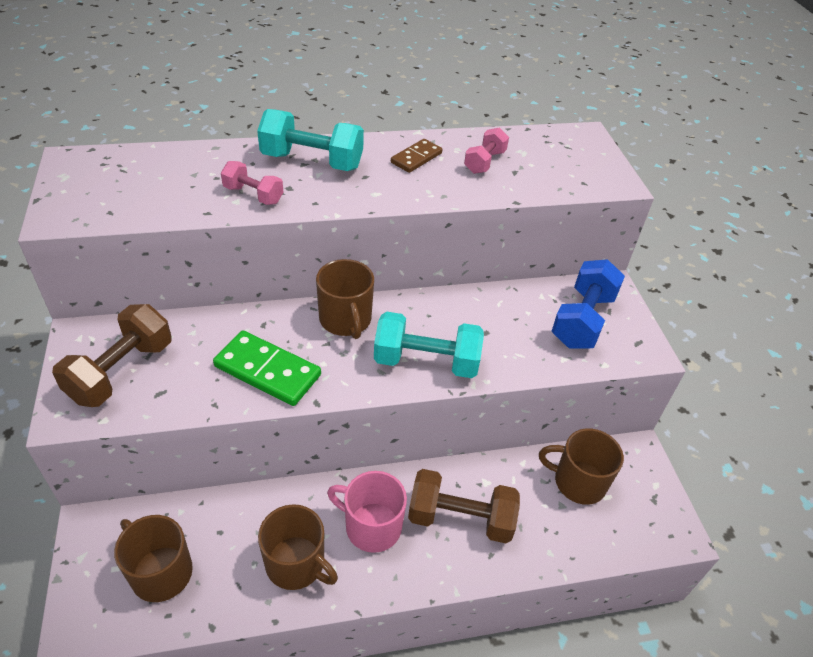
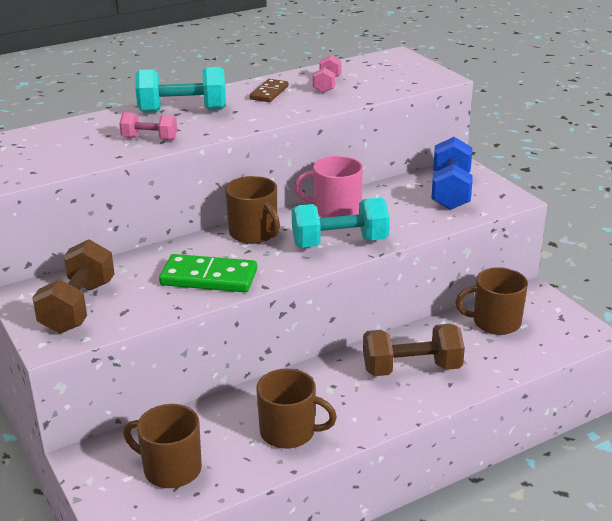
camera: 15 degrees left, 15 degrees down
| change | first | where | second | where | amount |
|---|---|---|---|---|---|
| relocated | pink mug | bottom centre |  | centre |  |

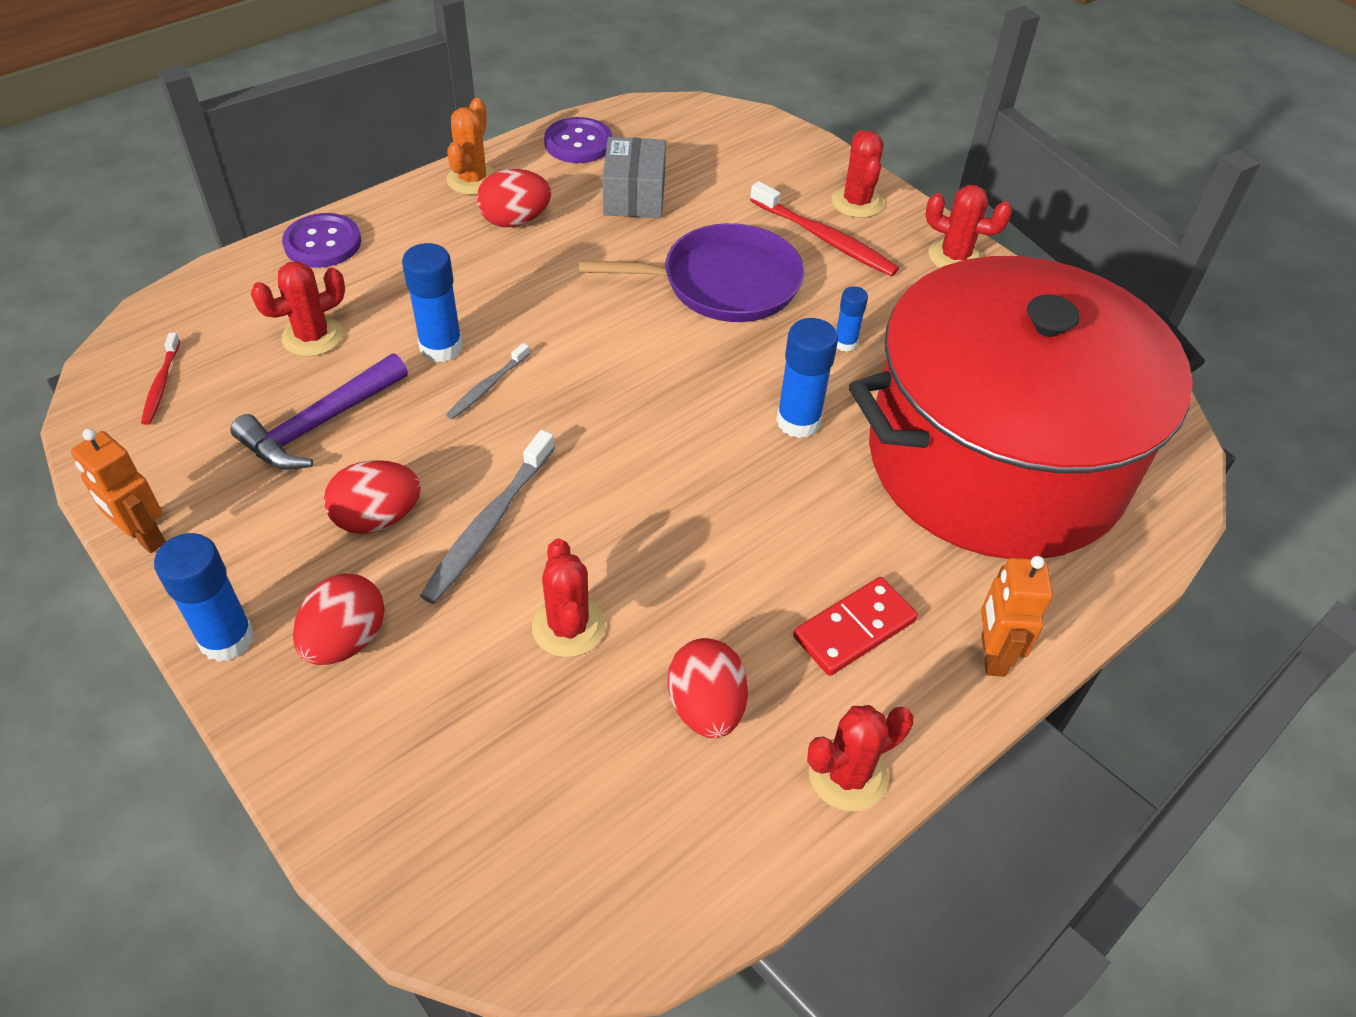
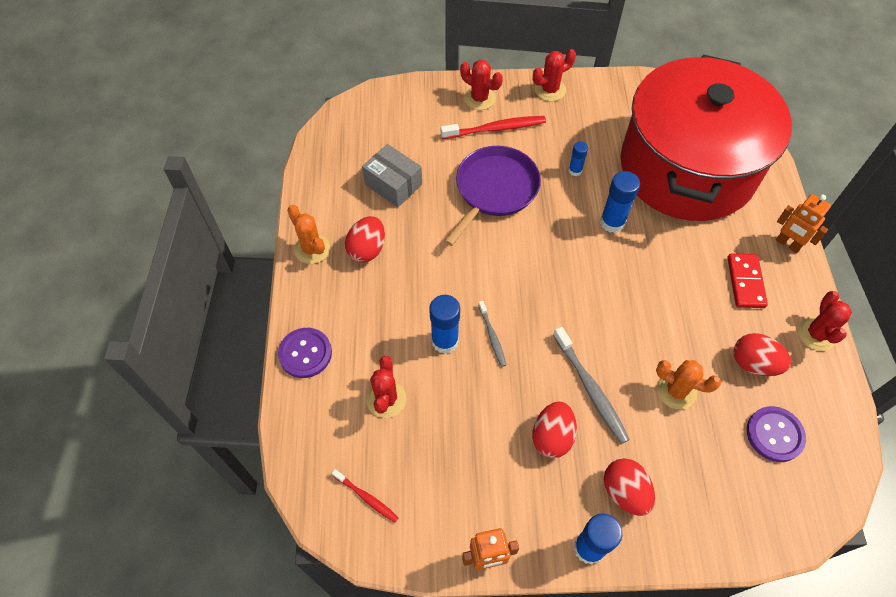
camera: 50 degrees left, 10 degrees up
| change | first | where | second | where | amount |
|---|---|---|---|---|---|
| colour | red cactus (no. 2 from left) | centre | orange cactus (no. 2 from left) | middle right |  |
| relocated | purple button (no. 2 from left) | top centre |  | bottom right |  |
| missing | purple hammer | middle left |  |  |  |

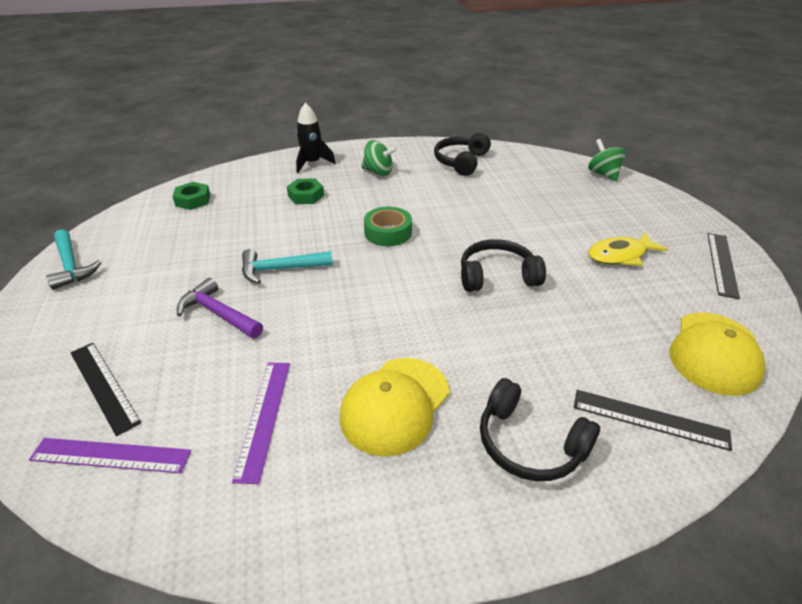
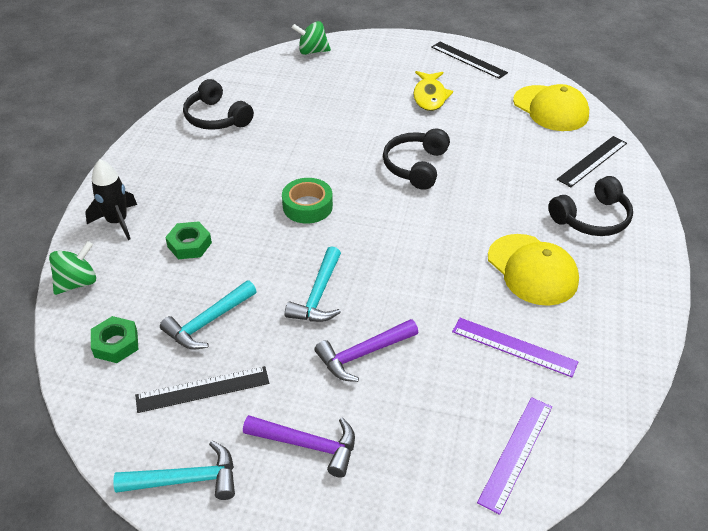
camera: 65 degrees left, 5 degrees up
| change | first | where | second | where | amount |
|---|---|---|---|---|---|
| relocated | green spinning top (no. 1 from left) | top centre |  | middle left |  |
| relocated | black ruler (no. 1 from left) | middle left |  | bottom left |  |
| appeared |  |  | turquoise hammer (no. 2 from left) | middle left |  |
| appeared |  |  | purple hammer (no. 1 from left) | bottom centre |  |

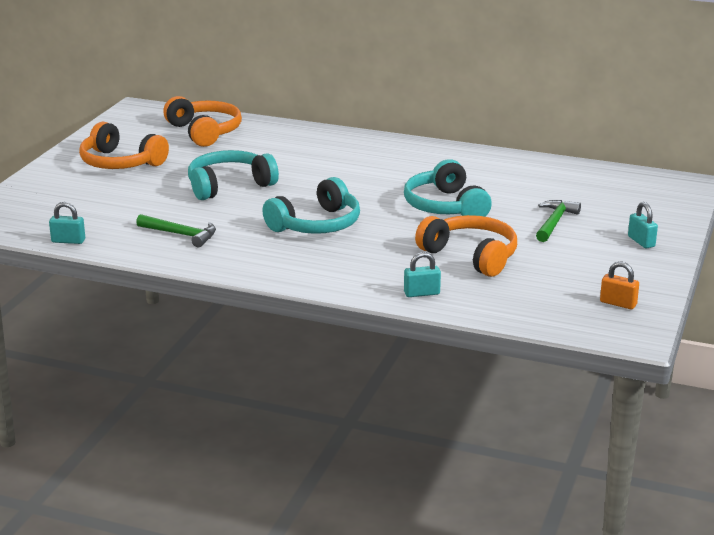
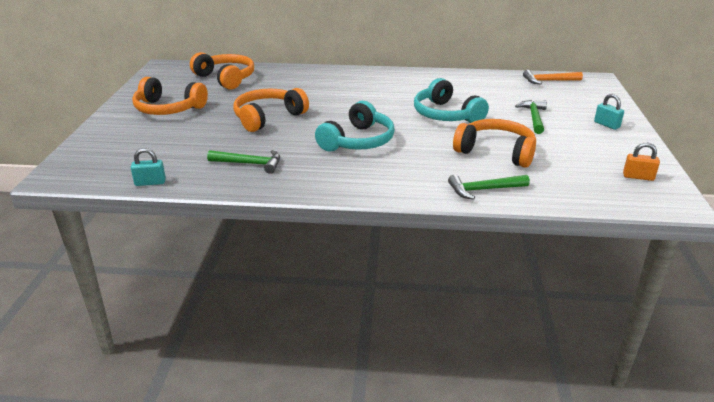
camera: 15 degrees left, 5 degrees up
| change | first | where | second | where | amount |
|---|---|---|---|---|---|
| colour | turquoise headphones (no. 1 from left) | top left | orange headphones (no. 3 from left) | top centre |  |
| exchanged | turquoise padlock (no. 2 from left) | centre | green hammer (no. 2 from left) | middle right |  |
| appeared |  |  | orange hammer | top right |  |

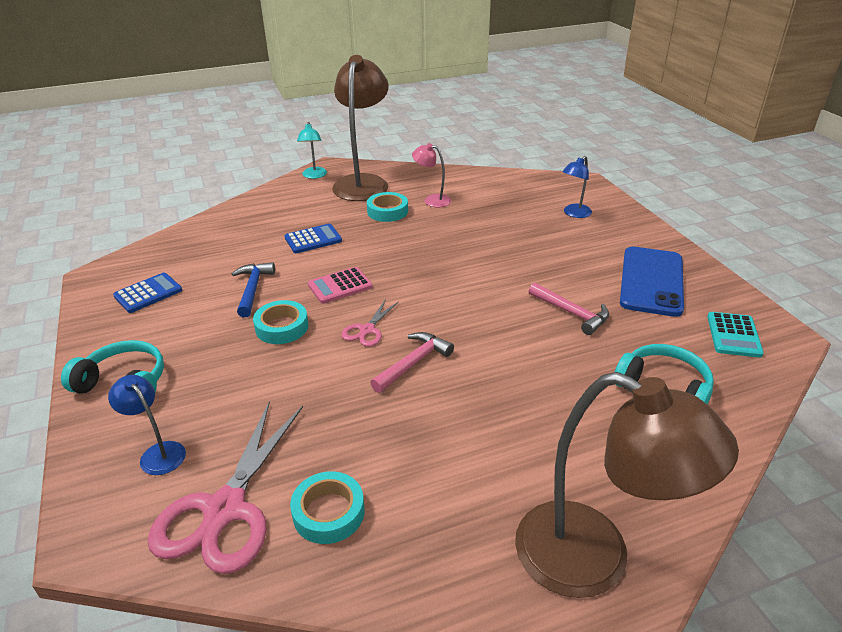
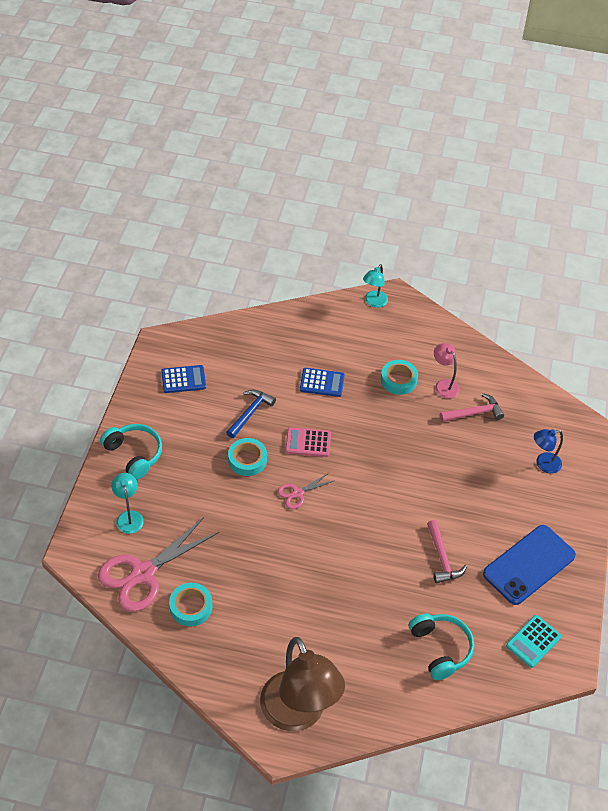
camera: 30 degrees right, 15 degrees up
| change | first | where | second | where | amount |
|---|---|---|---|---|---|
| colour | blue lamp (no. 1 from left) | bottom left | turquoise lamp (no. 1 from left) | middle left |  |
| relocated | pink hammer (no. 1 from left in the first image) | centre | pink hammer (no. 2 from left) | middle right |  |
| missing | brown lamp (no. 1 from left) | top centre |  |  |  |

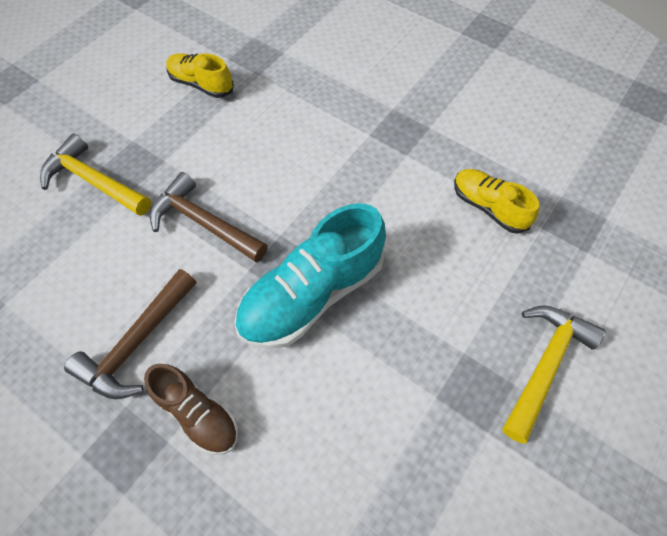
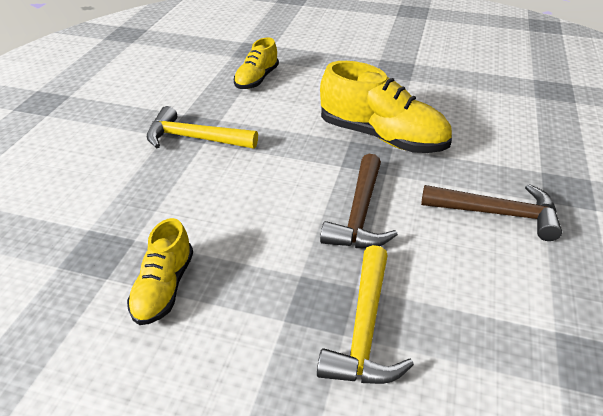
camera: 110 degrees left, 20 degrees down
| change | first | where | second | where | amount |
|---|---|---|---|---|---|
| relocated | yellow hammer (no. 2 from left in the first image) | bottom right | yellow hammer (no. 1 from left) | top centre |  |
| colour | turquoise shoe | centre | yellow shoe (no. 3 from left) | top centre |  |
| missing | brown shoe | bottom left |  |  |  |

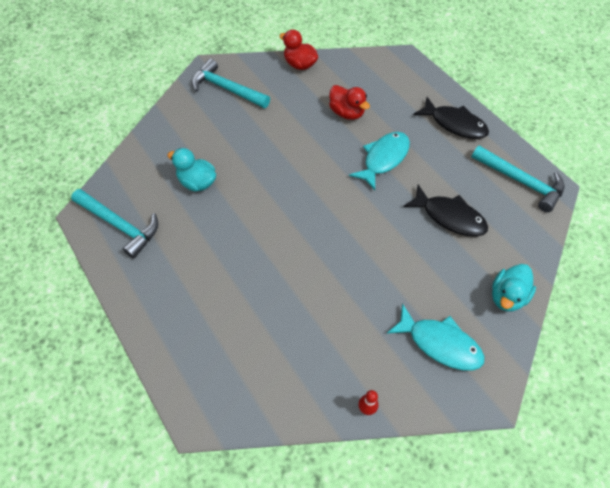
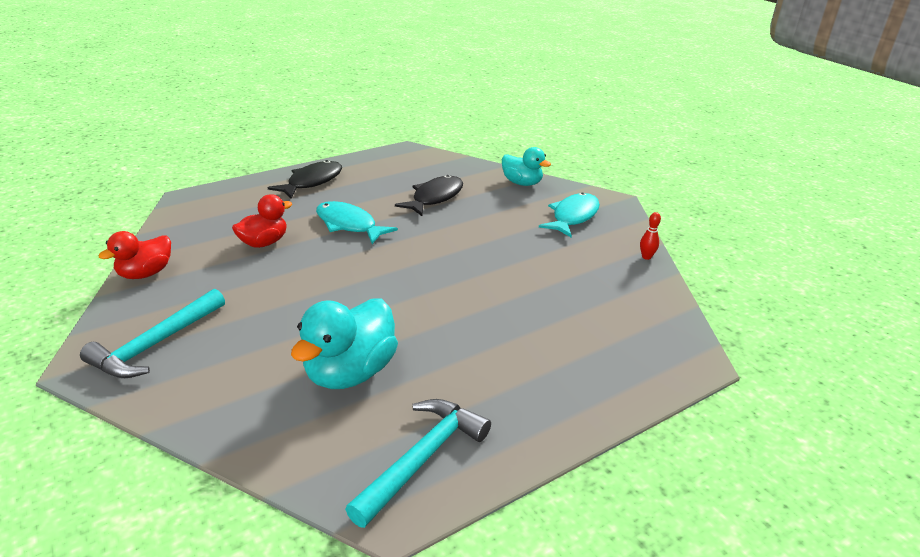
camera: 90 degrees left, 25 degrees down
| change | first | where | second | where | amount |
|---|---|---|---|---|---|
| size | turquoise duck (no. 1 from left) | middle left |  | centre | x1.55 |
| missing | turquoise hammer (no. 3 from left) | middle right |  |  |  |

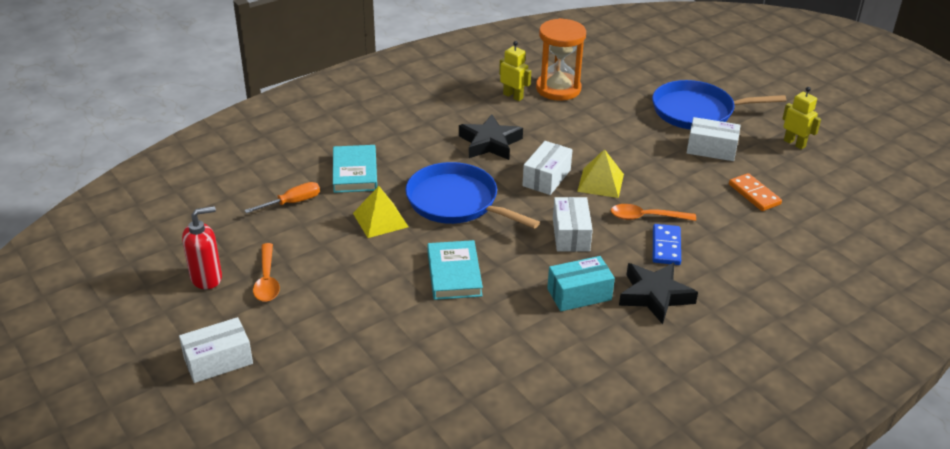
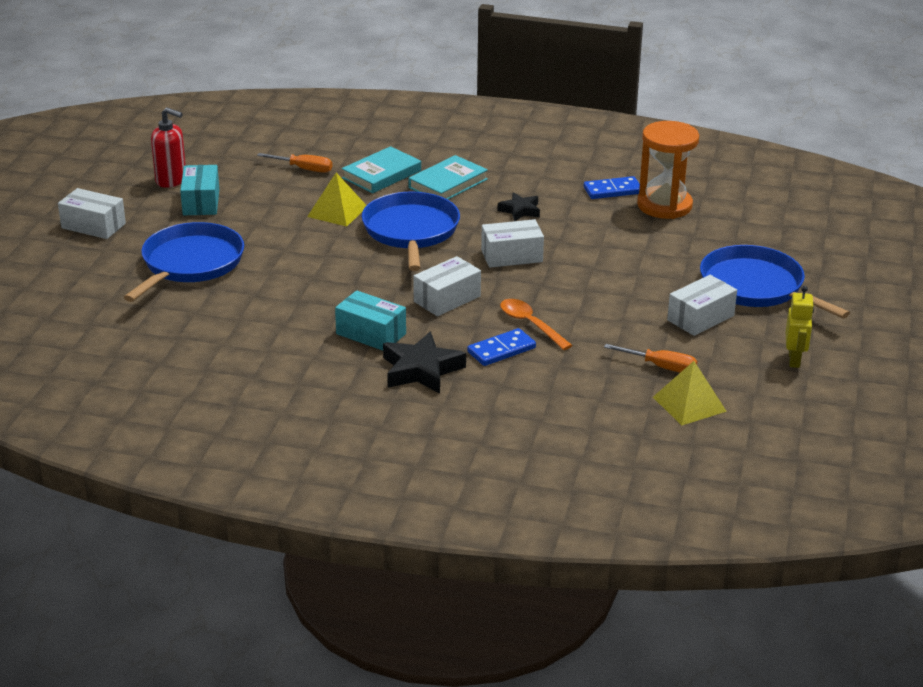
camera: 50 degrees right, 5 degrees down
| change | first | where | second | where | amount |
|---|---|---|---|---|---|
| appeared |  |  | blue pan (no. 1 from left) | middle left |  |
| exchanged | orange spoon (no. 1 from left) | middle left | turquoise box (no. 1 from left) | top left |  |
| relocated | turquoise book (no. 2 from left) | centre |  | top centre |  |
| size | black star (no. 1 from left in the first image) | top centre | black star (no. 2 from left) | top centre | x0.59 |
| exchanged | yellow robot (no. 1 from left) | top centre | blue domino (no. 2 from left) | top centre |  |
| exchanged | orange domino | middle right | orange screwdriver (no. 2 from left) | middle right |  |
| relocated | yellow pyramid (no. 2 from left) | centre |  | middle right |  |
| spun | white box (no. 4 from left) | top right |  | middle right | 75 degrees clockwise |

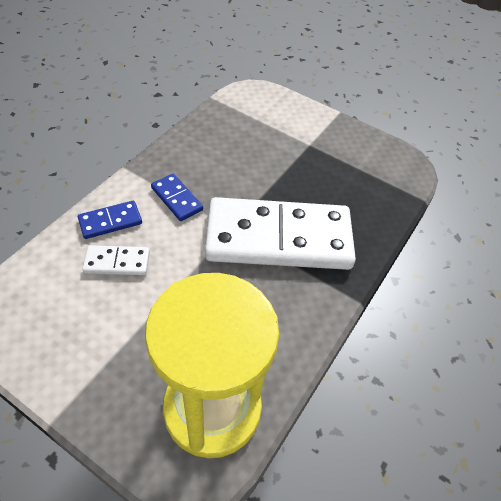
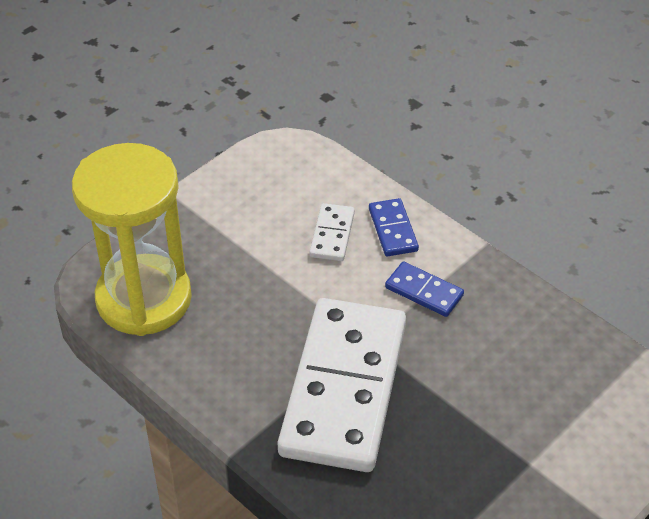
camera: 105 degrees right, 5 degrees down
| change | first | where | second | where | amount |
|---|---|---|---|---|---|
| spun | blue domino (no. 2 from left) | centre |  | centre | 60 degrees clockwise |

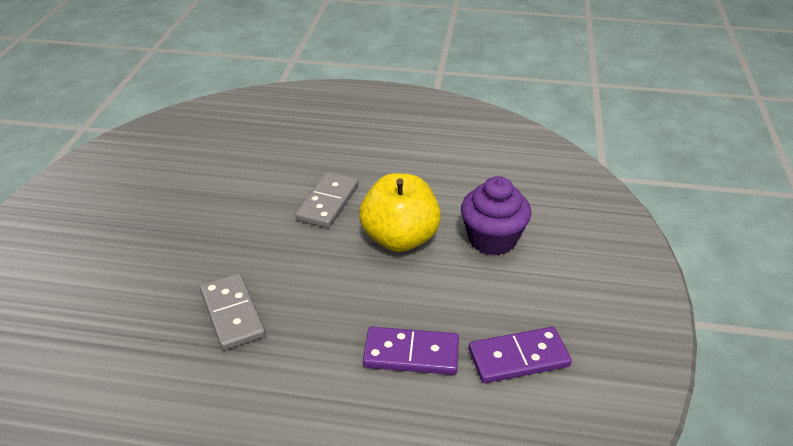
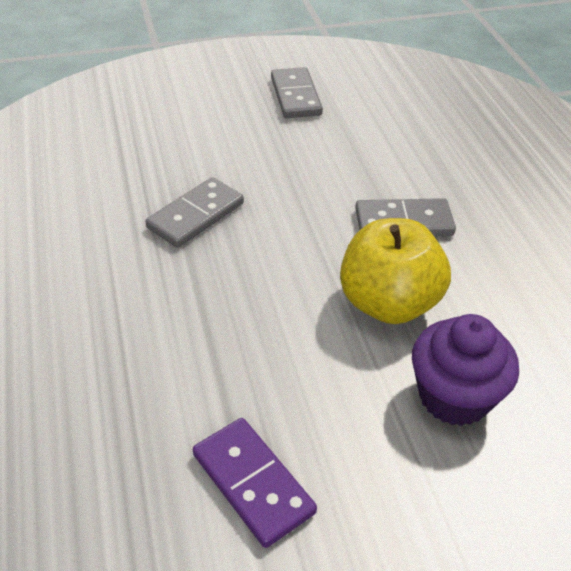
camera: 65 degrees right, 5 degrees up
| change | first | where | second | where | amount |
|---|---|---|---|---|---|
| appeared |  |  | grey domino (no. 2 from left) | top centre |  |
| missing | purple domino (no. 1 from left) | bottom centre |  |  |  |

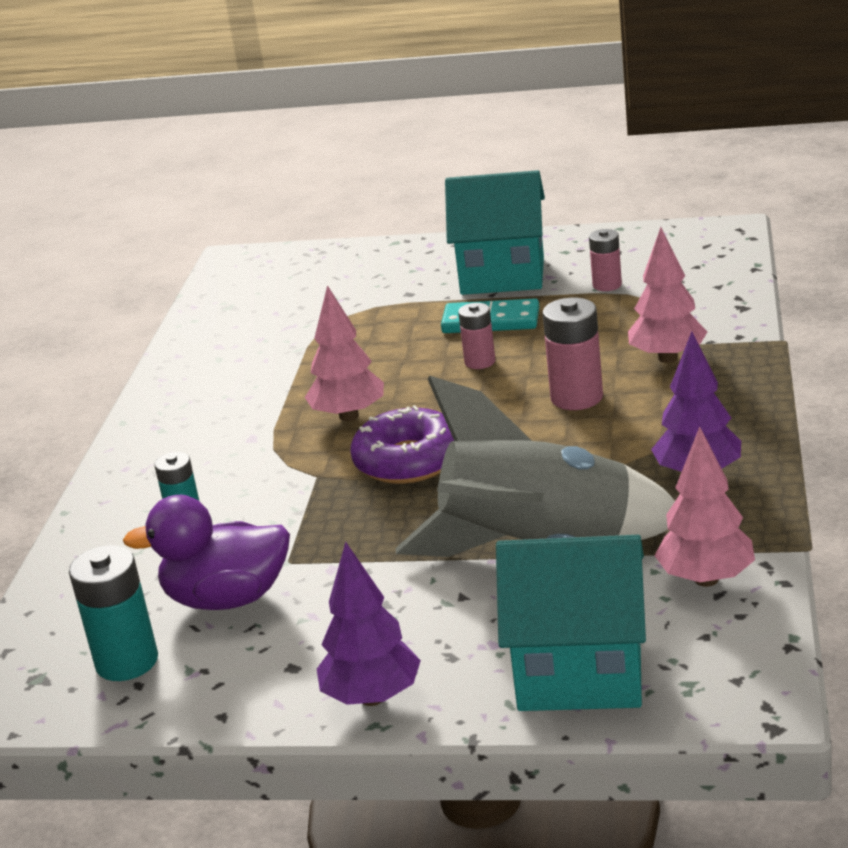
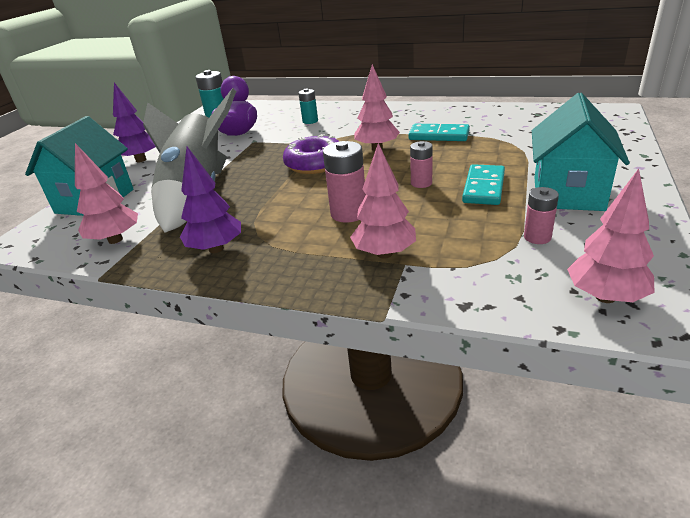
camera: 100 degrees right, 5 degrees up
| change | first | where | second | where | amount |
|---|---|---|---|---|---|
| appeared |  |  | turquoise domino (no. 1 from left) | top centre |  |
| appeared |  |  | pink tree (no. 4 from left) | middle right |  |

